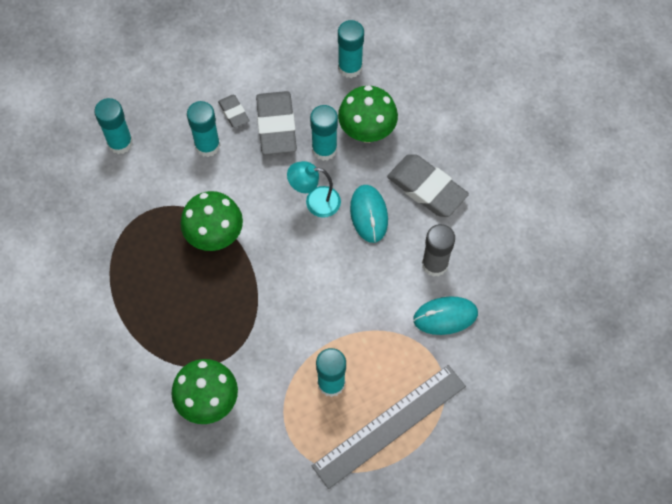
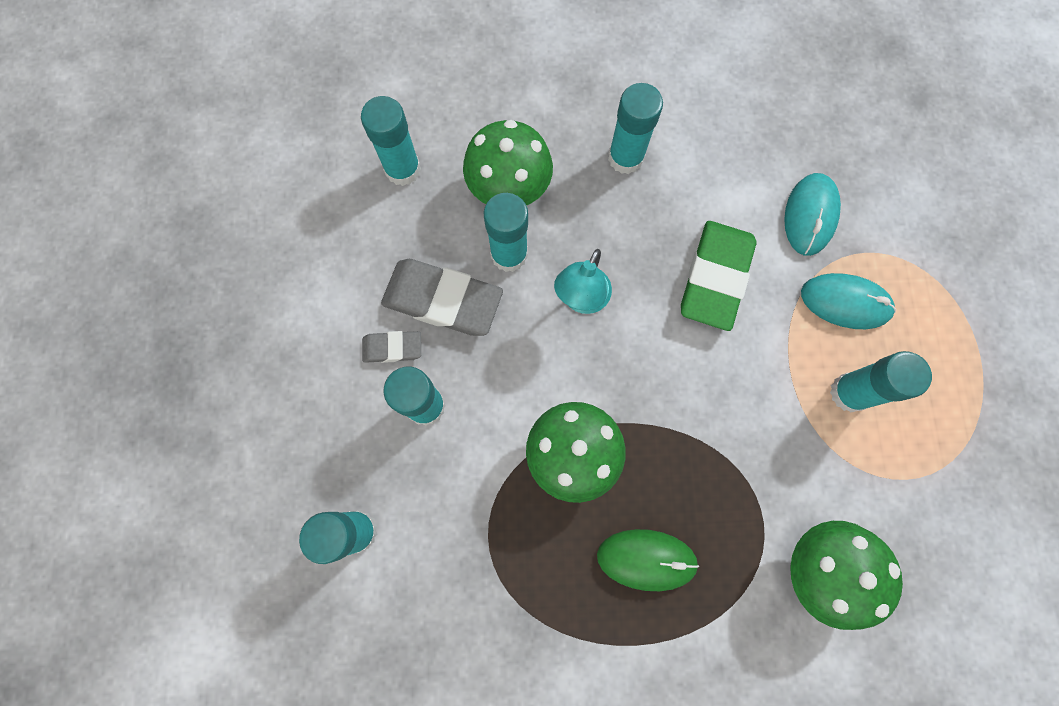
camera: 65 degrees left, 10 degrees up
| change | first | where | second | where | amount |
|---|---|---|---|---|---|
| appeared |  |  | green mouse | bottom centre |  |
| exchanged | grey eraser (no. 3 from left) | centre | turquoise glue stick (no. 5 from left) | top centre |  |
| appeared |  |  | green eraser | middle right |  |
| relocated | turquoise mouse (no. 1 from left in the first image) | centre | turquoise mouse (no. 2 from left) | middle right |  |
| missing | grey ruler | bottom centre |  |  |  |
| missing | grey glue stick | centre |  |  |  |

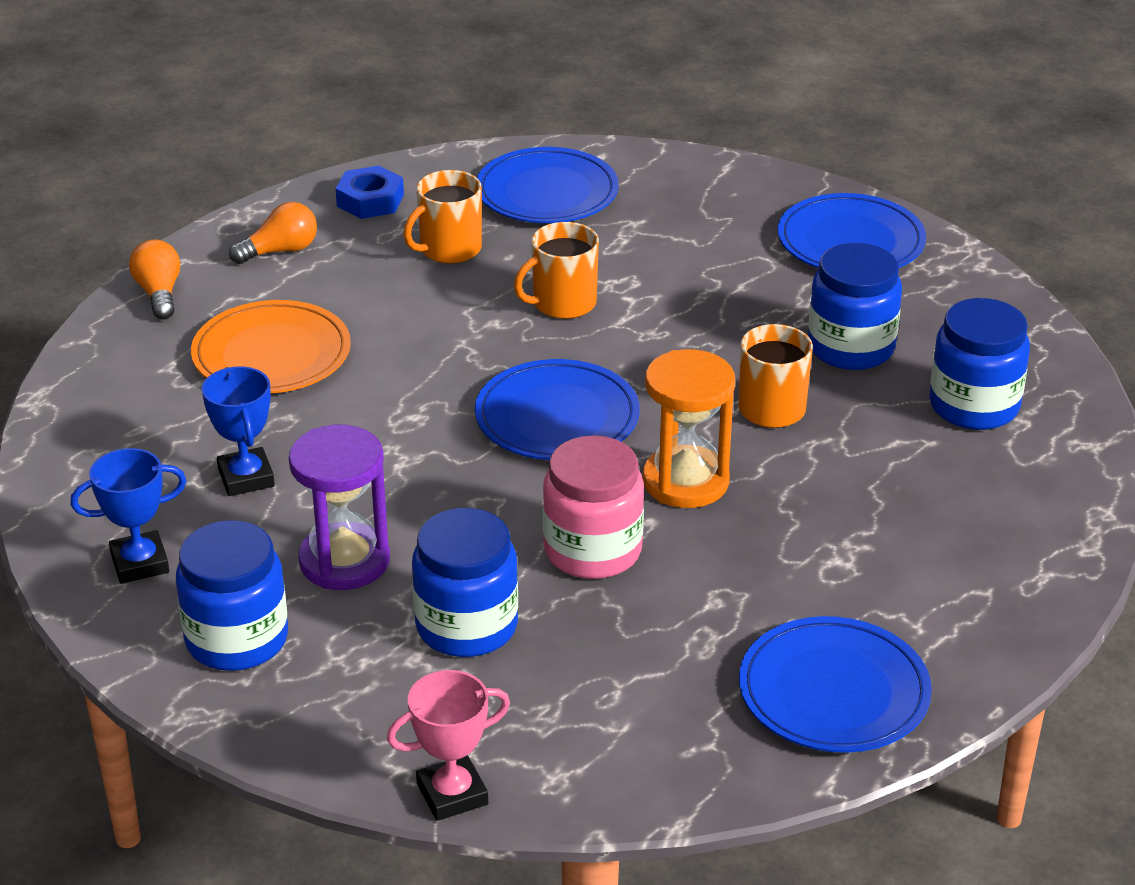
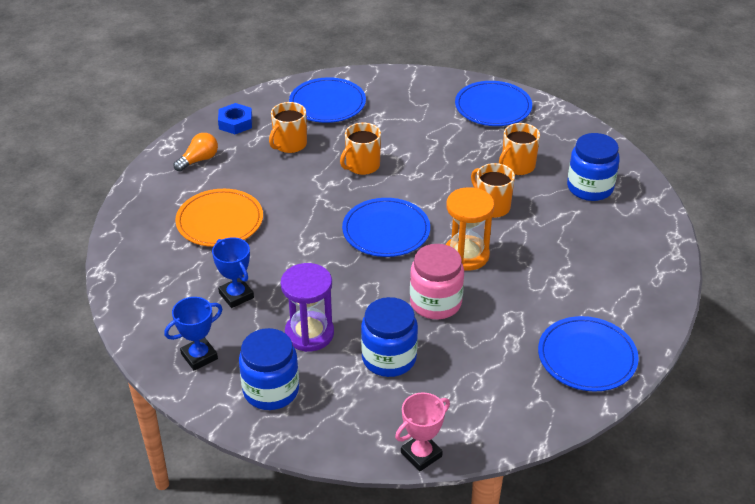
camera: 15 degrees left, 5 degrees up
| change | first | where | second | where | amount |
|---|---|---|---|---|---|
| exchanged | blue jar (no. 3 from left) | middle right | orange mug (no. 4 from left) | top right |  |
| missing | orange light bulb (no. 1 from left) | top left |  |  |  |

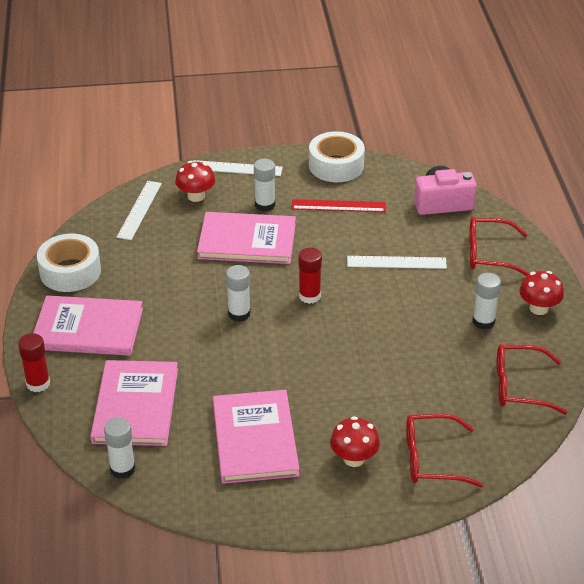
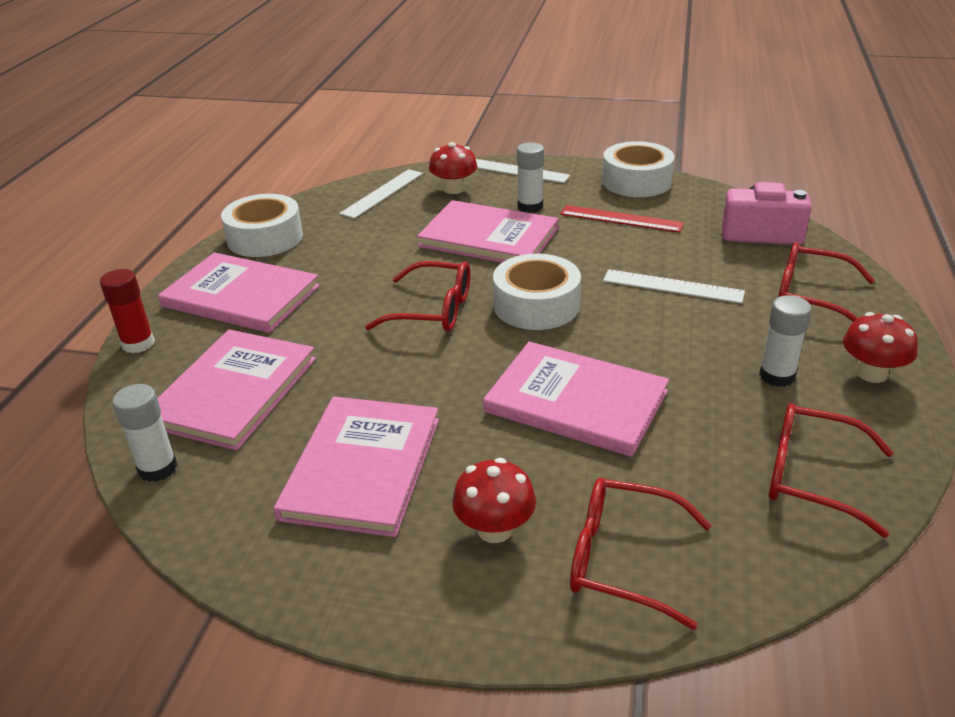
camera: 20 degrees right, 5 degrees down
| change | first | where | second | where | amount |
|---|---|---|---|---|---|
| exchanged | white glue stick (no. 2 from left) | centre | red glasses (no. 1 from left) | centre |  |
| appeared |  |  | pink book (no. 5 from left) | centre |  |
| exchanged | red glue stick (no. 2 from left) | centre | white tape (no. 2 from left) | centre |  |

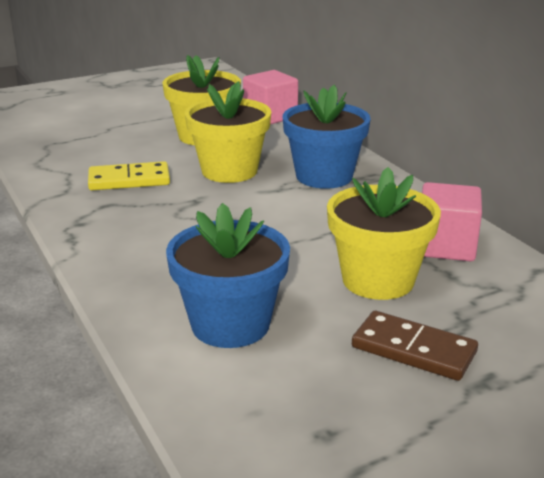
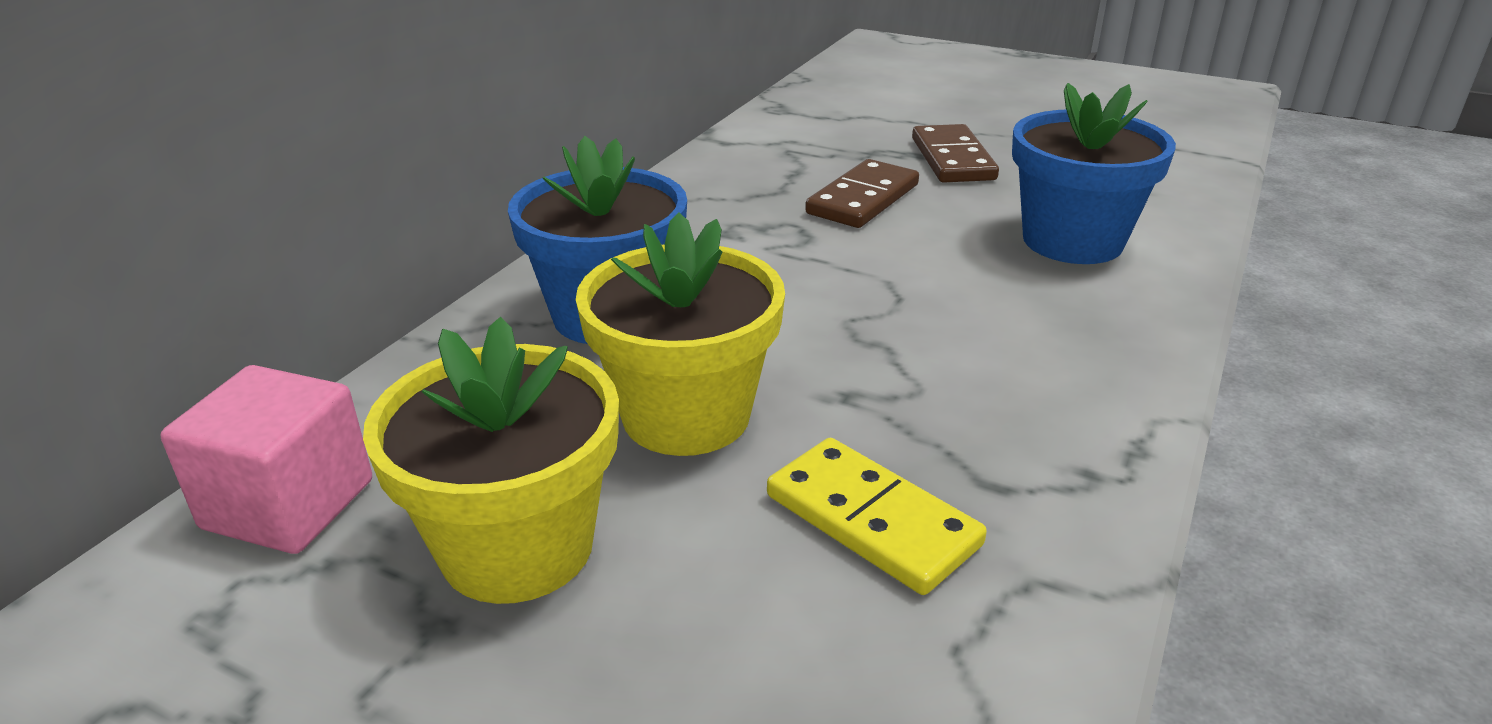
camera: 125 degrees left, 5 degrees up
| change | first | where | second | where | amount |
|---|---|---|---|---|---|
| exchanged | yellow flower pot (no. 3 from left) | middle right | brown domino (no. 1 from left) | top centre |  |
| missing | pink cube (no. 2 from left) | middle right |  |  |  |

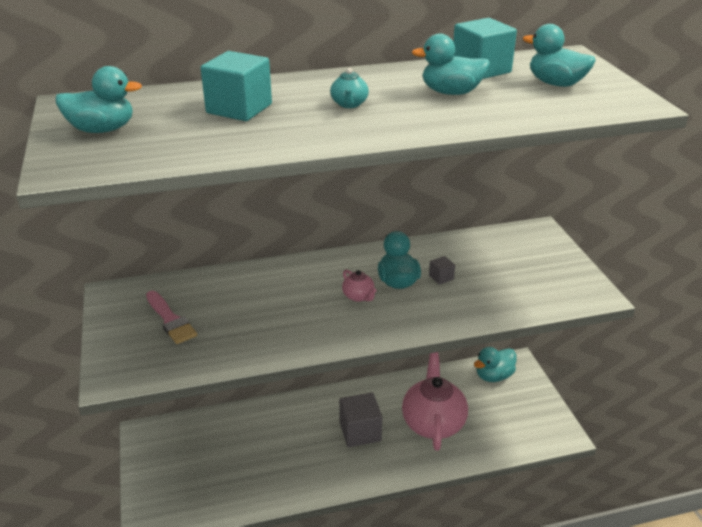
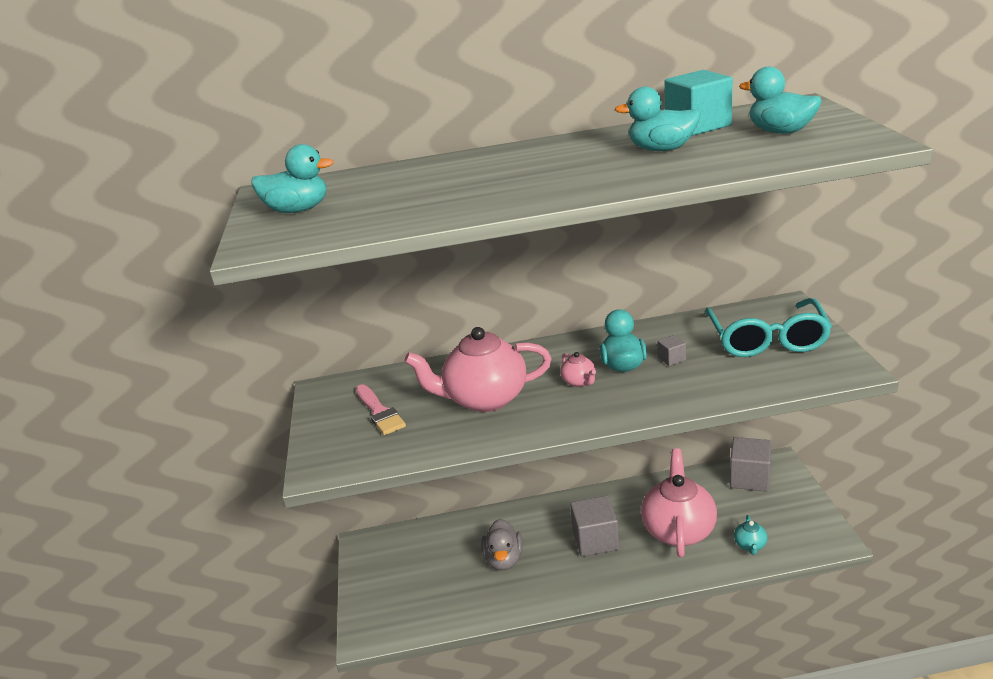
camera: 10 degrees right, 5 degrees down
| change | first | where | second | where | amount |
|---|---|---|---|---|---|
| appeared |  |  | pink teapot (no. 1 from left) | centre |  |
| appeared |  |  | grey duck | bottom centre |  |
| appeared |  |  | turquoise glasses | middle right |  |
| exchanged | turquoise duck (no. 4 from left) | bottom right | grey cube (no. 3 from left) | bottom right |  |
| relocated | turquoise teapot | top centre |  | bottom right |  |
| missing | turquoise cube (no. 1 from left) | top centre |  |  |  |

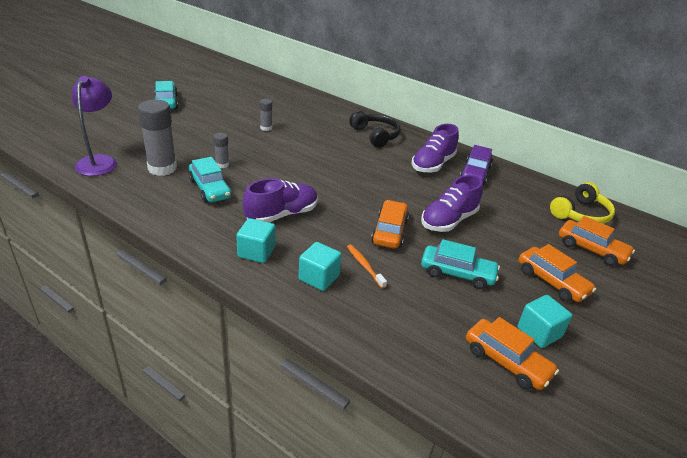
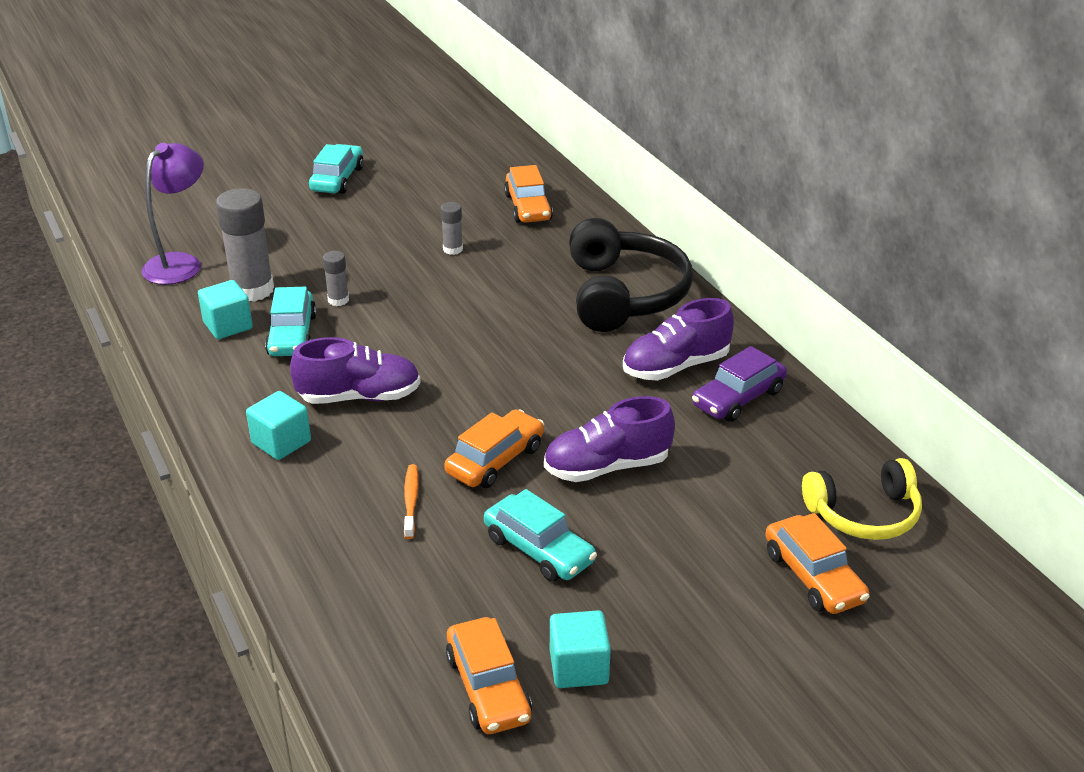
camera: 30 degrees right, 0 degrees up
| change | first | where | second | where | amount |
|---|---|---|---|---|---|
| relocated | turquoise cube (no. 2 from left in the first image) | centre | turquoise cube (no. 1 from left) | middle left |  |
| relocated | orange car (no. 3 from left) | middle right |  | top centre |  |
| size | black headphones | top centre |  | centre | x1.57 |

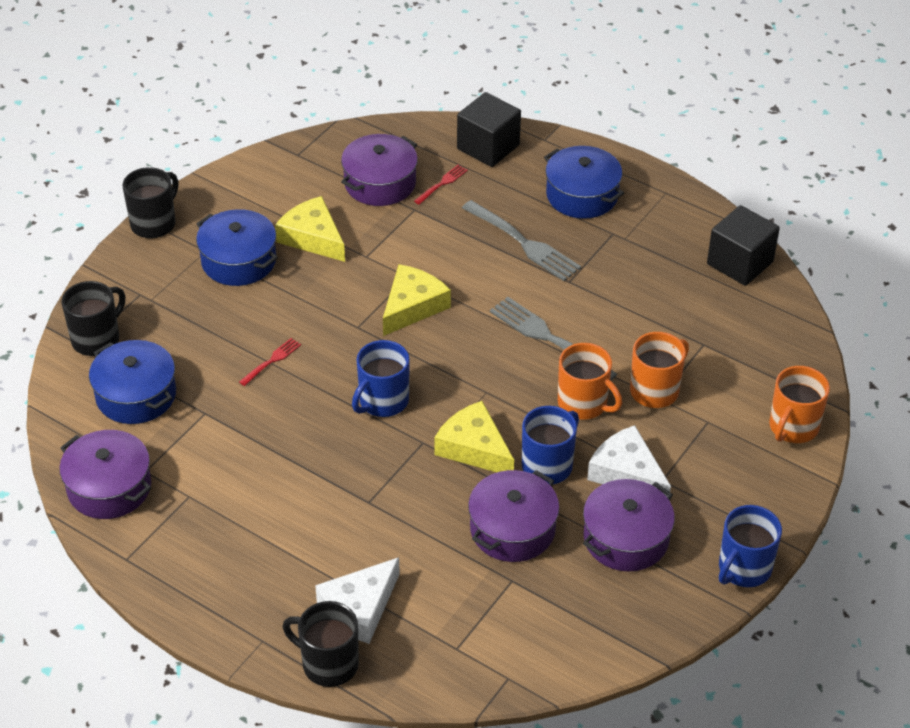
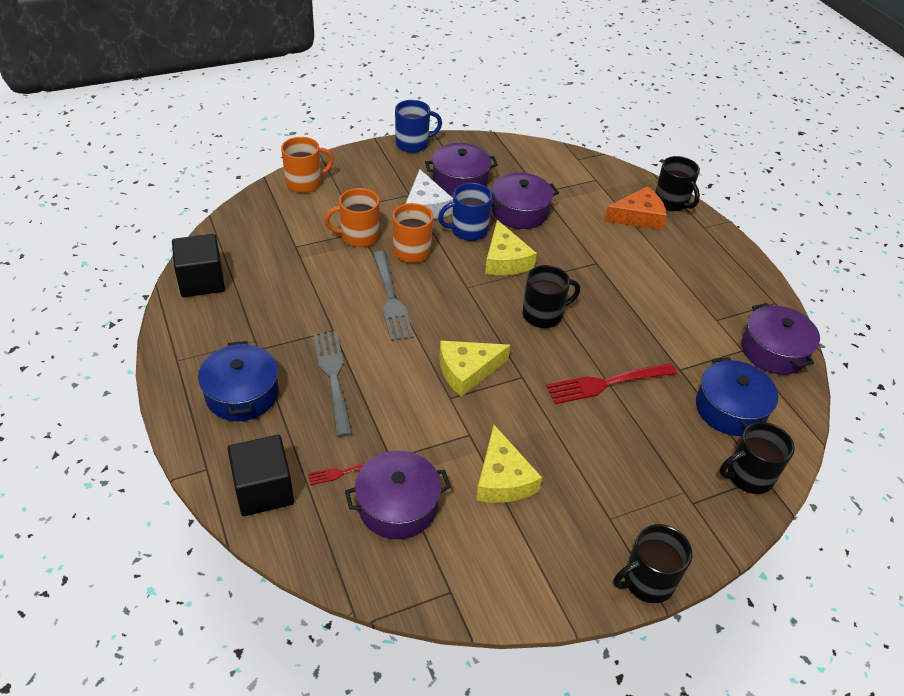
camera: 150 degrees left, 0 degrees up
| change | first | where | second | where | amount |
|---|---|---|---|---|---|
| colour | blue mug (no. 1 from left) | centre | black mug (no. 1 from left) | centre |  |
| size | red fork (no. 1 from left in the first image) | middle left | red fork (no. 2 from left) | middle right | x1.97 |
| colour | white cheese (no. 1 from left) | bottom centre | orange cheese | top right |  |
| missing | blue pot (no. 2 from left) | middle left |  |  |  |

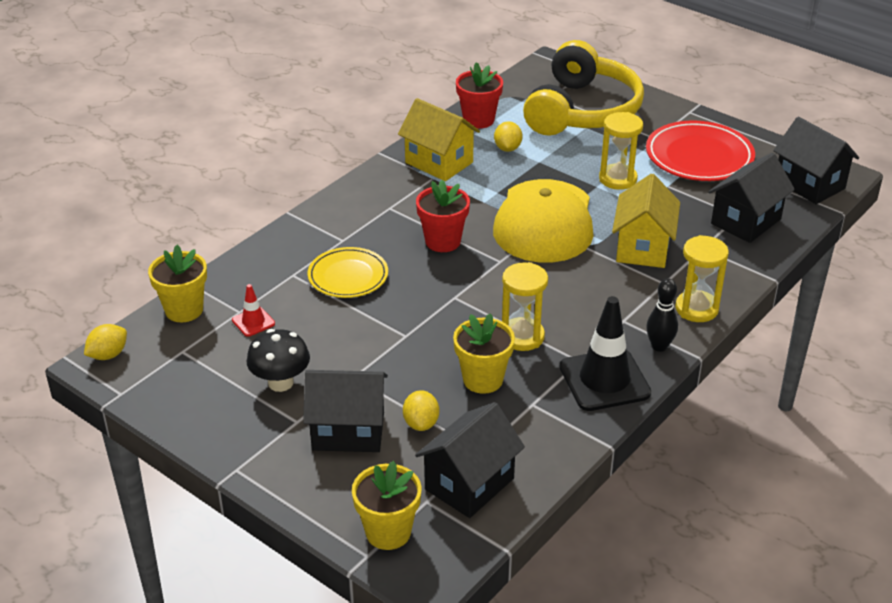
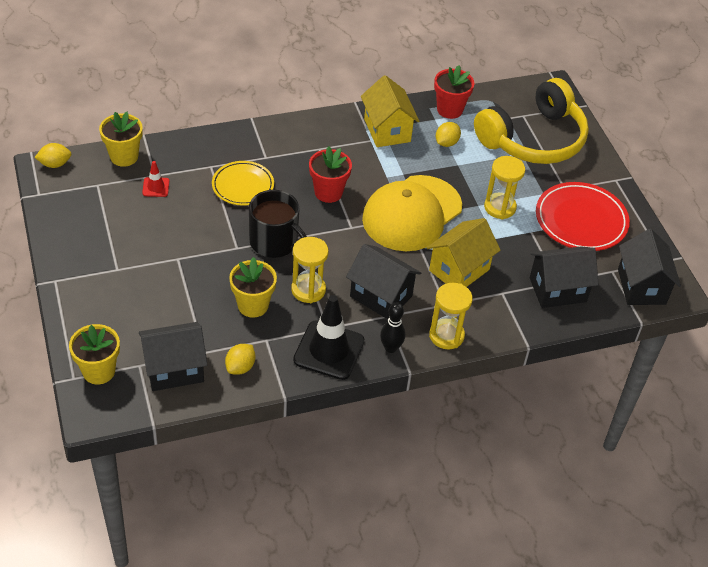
camera: 30 degrees right, 10 degrees up
| change | first | where | second | where | amount |
|---|---|---|---|---|---|
| relocated | yellow lemon (no. 2 from left) | bottom centre |  | centre |  |
| appeared |  |  | black mug | centre |  |
| relocated | black house (no. 1 from left in the first image) | bottom centre | black house (no. 2 from left) | centre |  |
| missing | black mushroom | middle left |  |  |  |

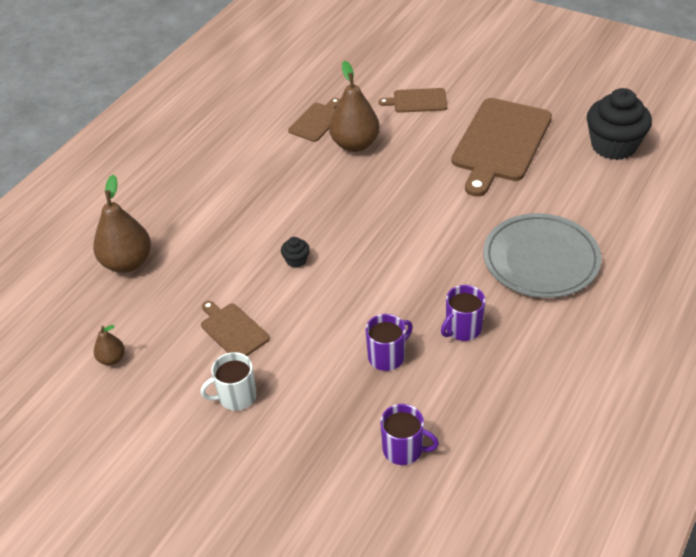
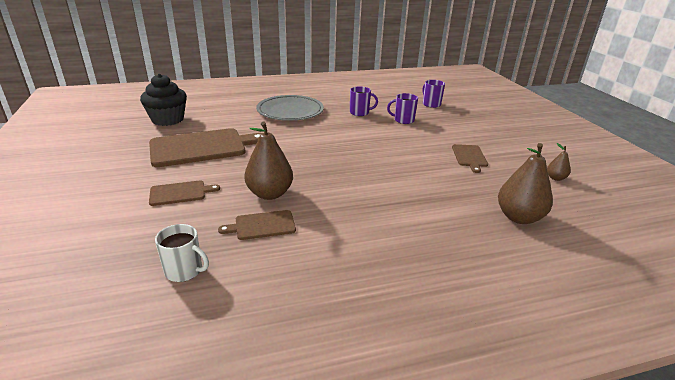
camera: 140 degrees left, 15 degrees down
| change | first | where | second | where | amount |
|---|---|---|---|---|---|
| spun | brown cutting board (no. 3 from left in the first image) | top centre | brown cutting board (no. 1 from left) | middle left | 60 degrees counterclockwise |
| relocated | white mug | bottom left |  | middle left |  |
| missing | black cupcake (no. 1 from left) | centre |  |  |  |

